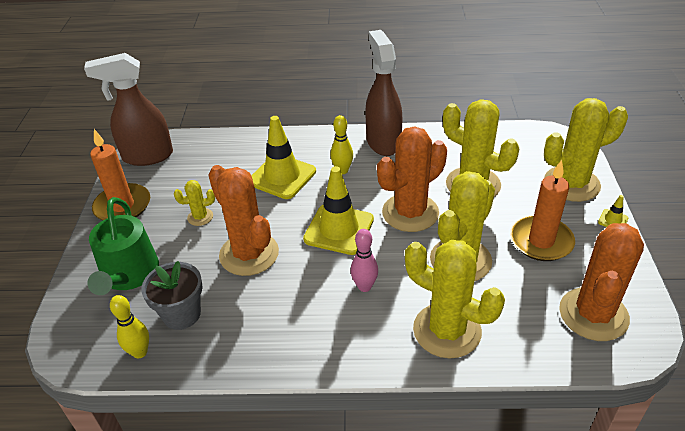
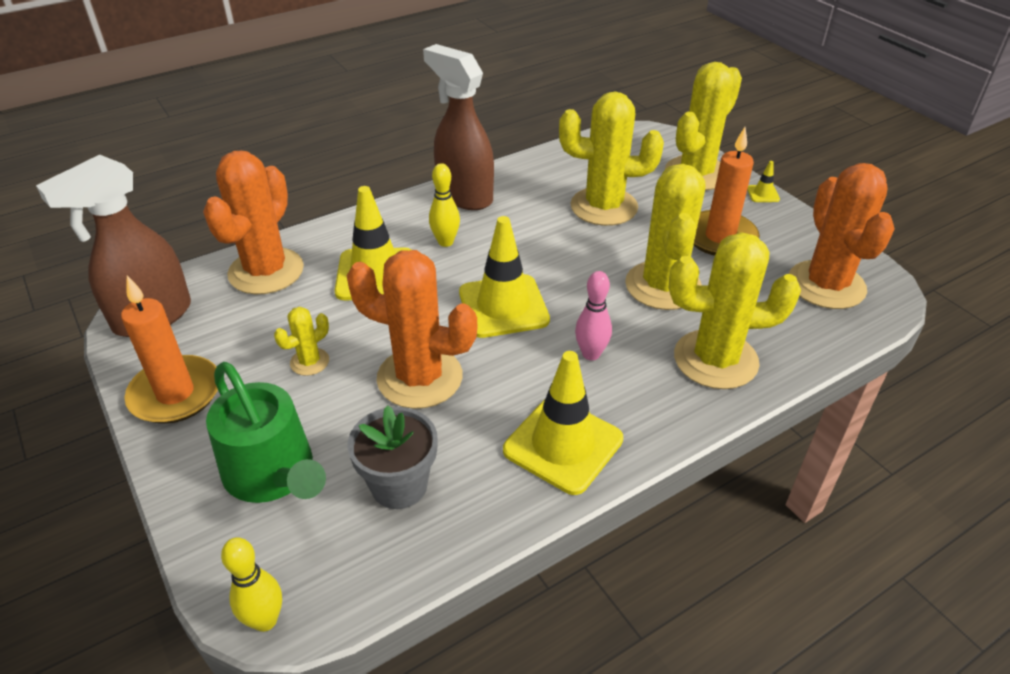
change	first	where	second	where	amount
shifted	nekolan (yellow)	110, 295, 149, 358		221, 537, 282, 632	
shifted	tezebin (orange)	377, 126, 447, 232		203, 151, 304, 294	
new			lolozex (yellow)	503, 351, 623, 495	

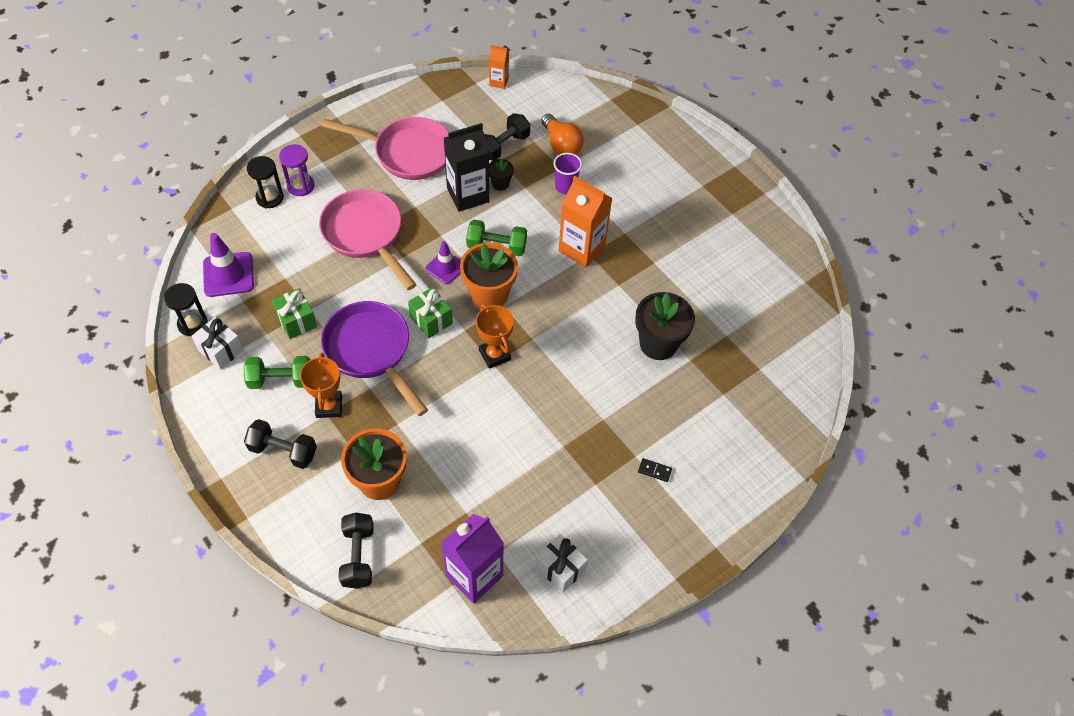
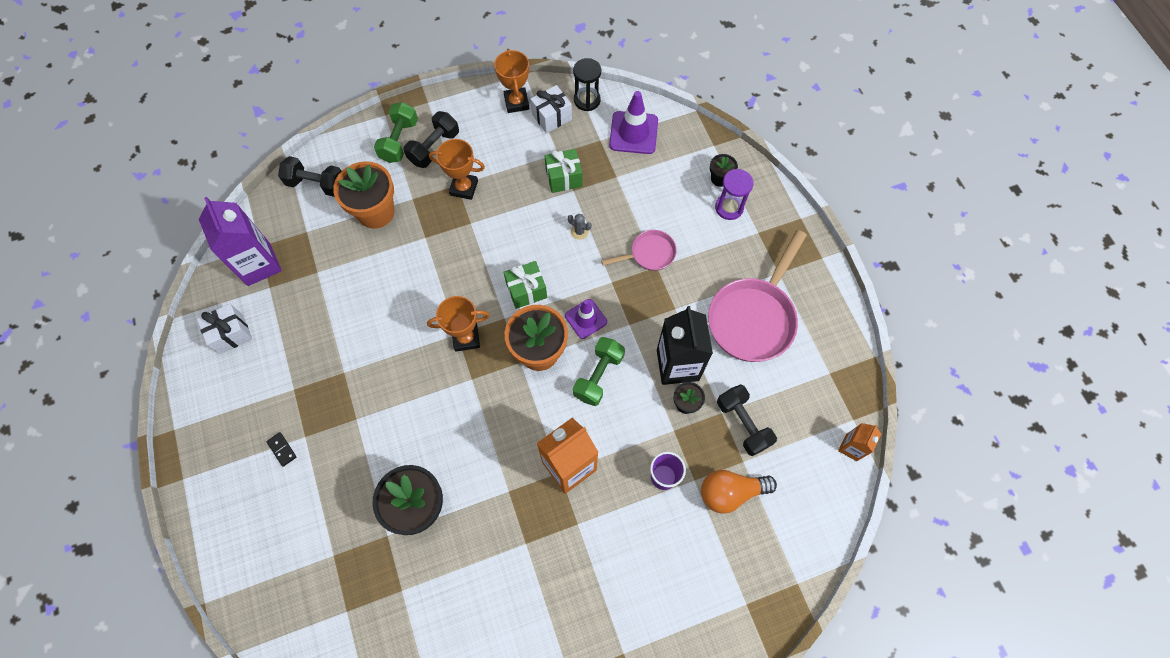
change	first	where	second	where	amount
shifted	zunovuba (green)	244, 356, 310, 389		374, 102, 418, 163	
swapped	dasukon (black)	247, 156, 284, 208	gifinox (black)	710, 154, 738, 187	
scaled	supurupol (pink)	319, 189, 417, 290		601, 230, 677, 271	x0.52
gone	supurupol (purple)	321, 301, 428, 416			
rotated	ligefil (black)	638, 458, 672, 482		266, 432, 296, 467	75 degrees counterclockwise
new			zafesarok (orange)	494, 49, 529, 113	
new			tezebin (grey)	568, 214, 592, 240	

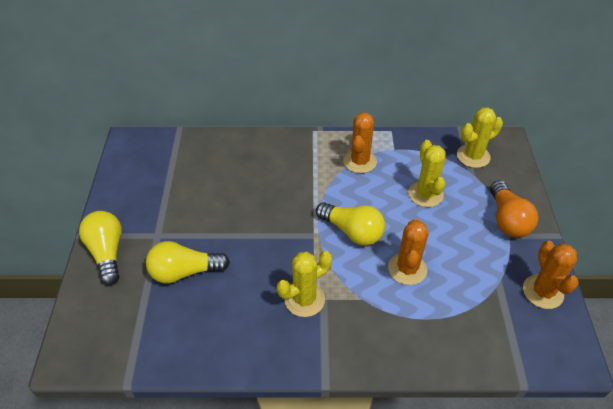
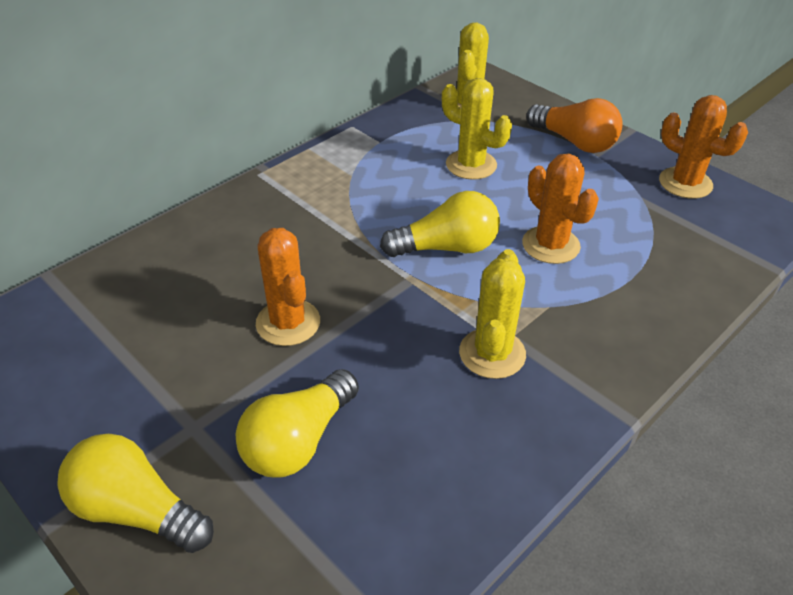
change	first	where	second	where	amount
shifted	tezebin (orange)	343, 113, 377, 173		256, 228, 320, 346	

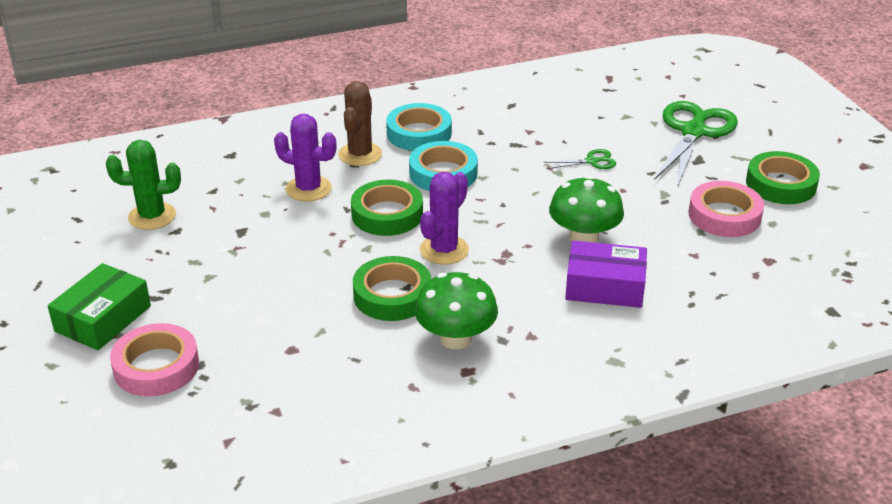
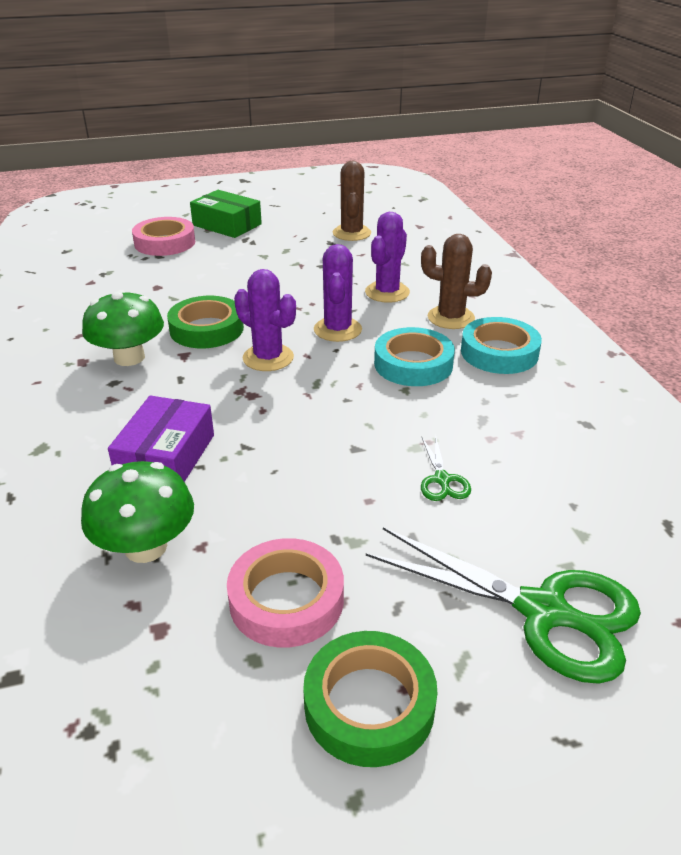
change	first	where	second	where	amount
repainted	tezebin (green)	106, 140, 181, 230	tezebin (brown)	333, 160, 371, 241	
swapped	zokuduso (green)	351, 180, 423, 236	tezebin (purple)	314, 244, 362, 342	
shifted	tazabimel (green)	549, 176, 624, 243		81, 461, 194, 563	

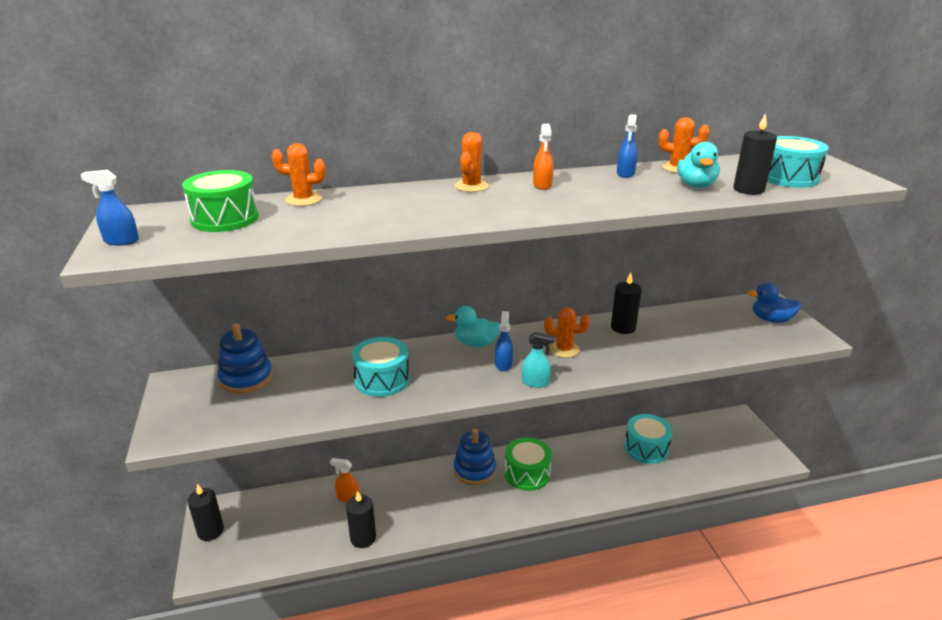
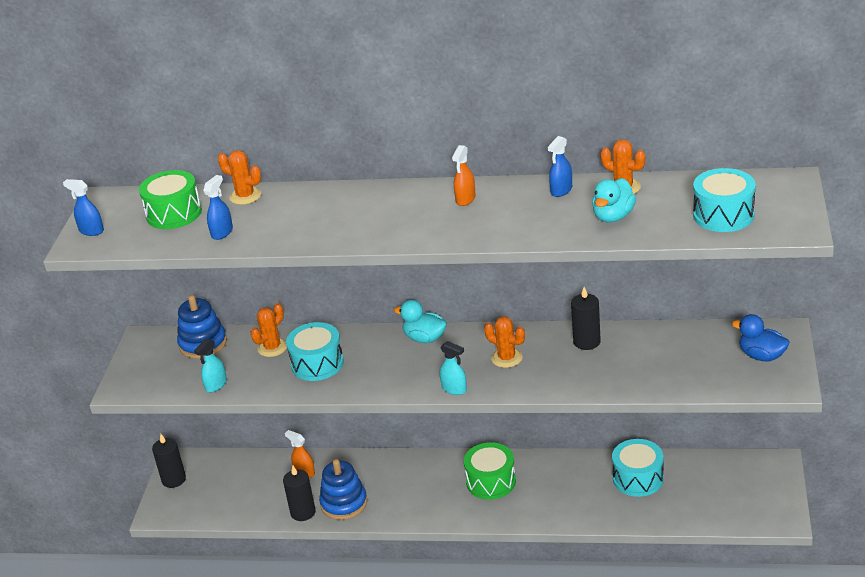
change	first	where	second	where	amount
shifted	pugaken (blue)	453, 429, 496, 485		319, 459, 367, 520	
shifted	tezebin (orange)	455, 132, 489, 192		250, 303, 287, 357	
shifted	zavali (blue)	495, 311, 513, 371		203, 175, 233, 240	
gone	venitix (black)	733, 113, 777, 195			
new			zavali (turquoise)	194, 339, 227, 392	

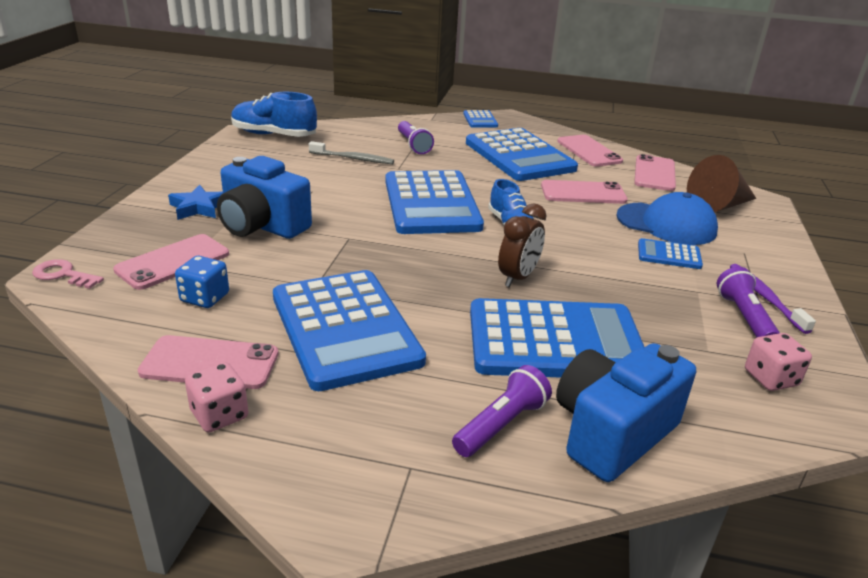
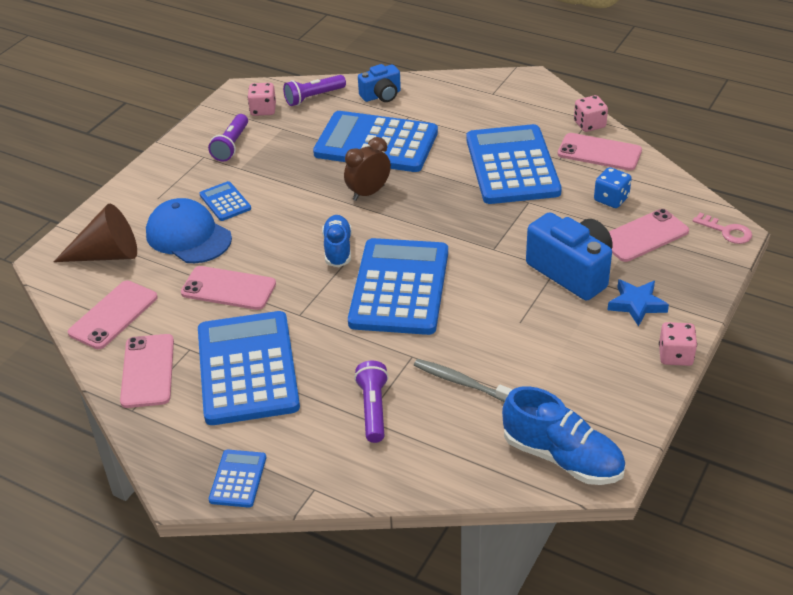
change	first	where	second	where	amount
shifted	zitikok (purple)	452, 365, 552, 457		283, 75, 346, 106	
scaled	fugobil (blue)	556, 343, 696, 482		358, 64, 401, 102	x0.58
rotated	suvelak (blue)	638, 238, 703, 269		199, 181, 251, 221	150 degrees counterclockwise
gone	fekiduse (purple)	730, 264, 816, 334			
new			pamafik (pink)	659, 322, 697, 366	

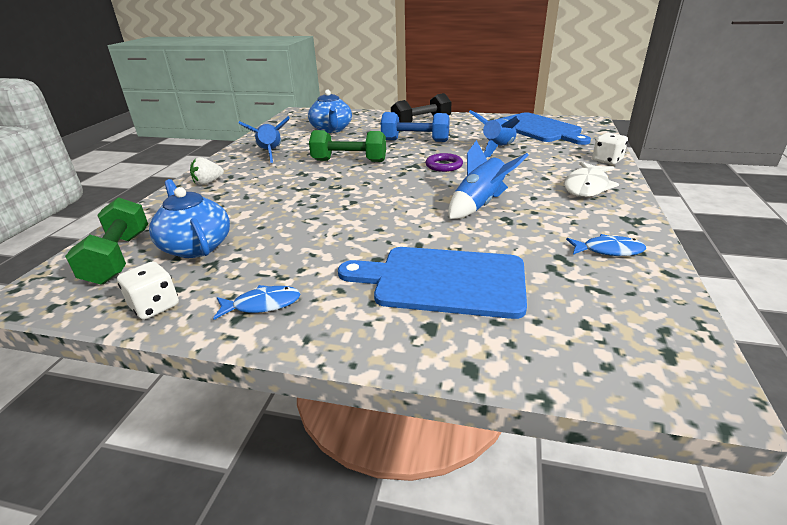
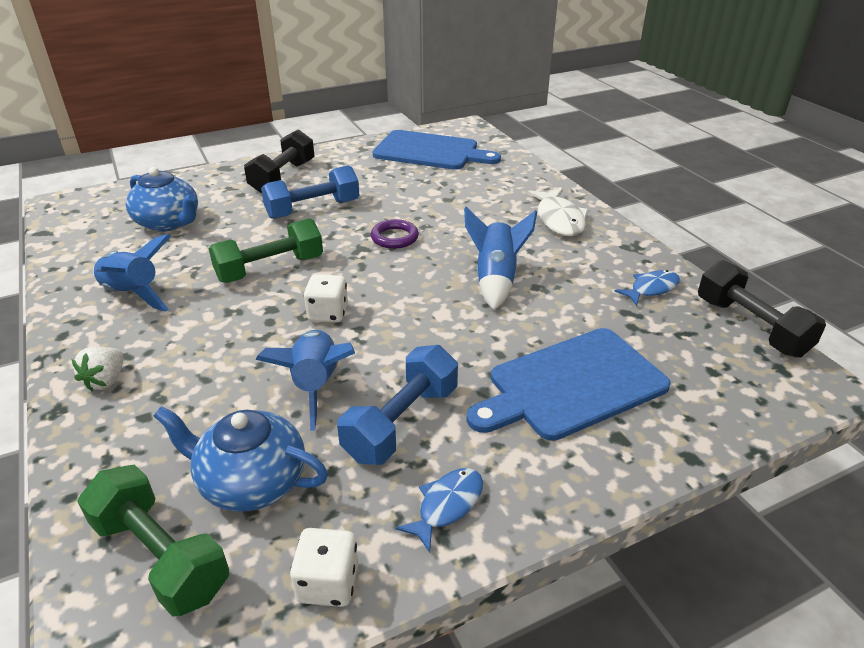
change	first	where	second	where	amount
shifted	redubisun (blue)	469, 110, 520, 158		256, 330, 355, 431	
shifted	pamafik (white)	592, 133, 628, 164		304, 274, 348, 322	
new			zunovuba (blue)	337, 345, 458, 465	
new			zunovuba (black)	698, 260, 826, 357	

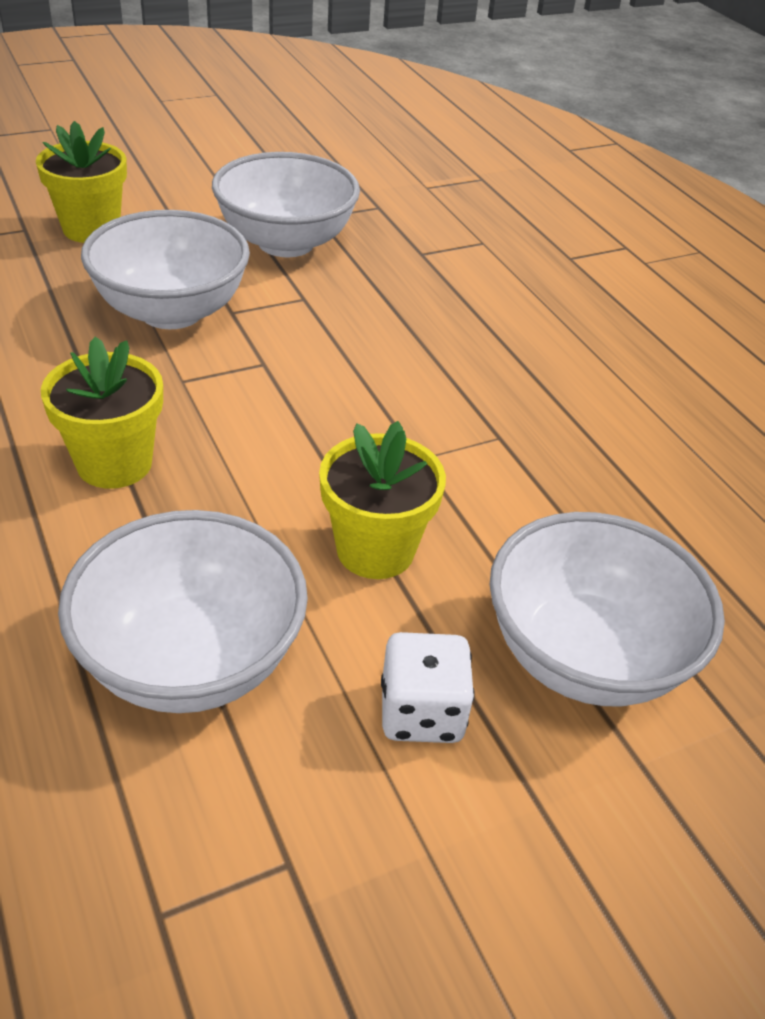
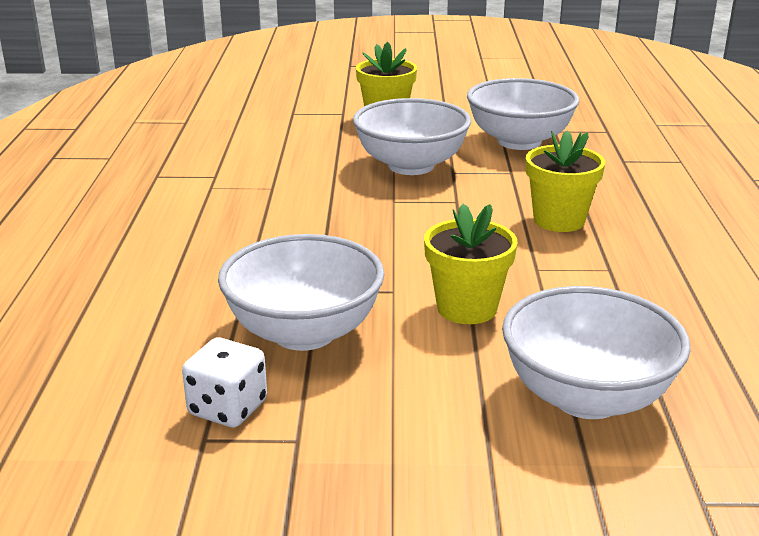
change	first	where	second	where	amount
shifted	gifinox (yellow)	41, 337, 163, 489		526, 131, 605, 232	
shifted	pamafik (white)	381, 632, 475, 743		182, 338, 267, 427	

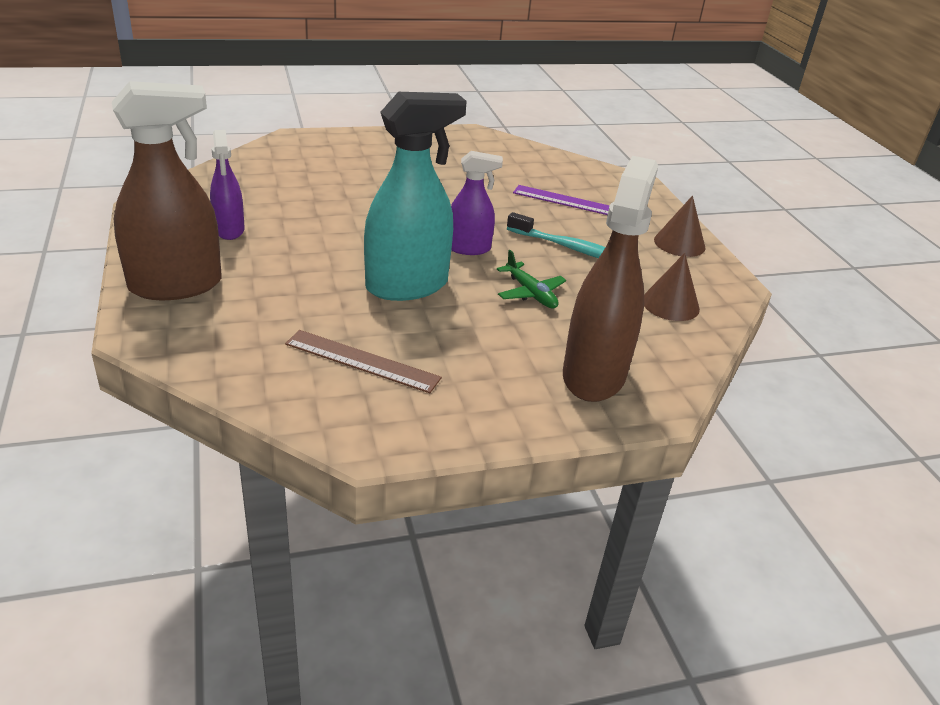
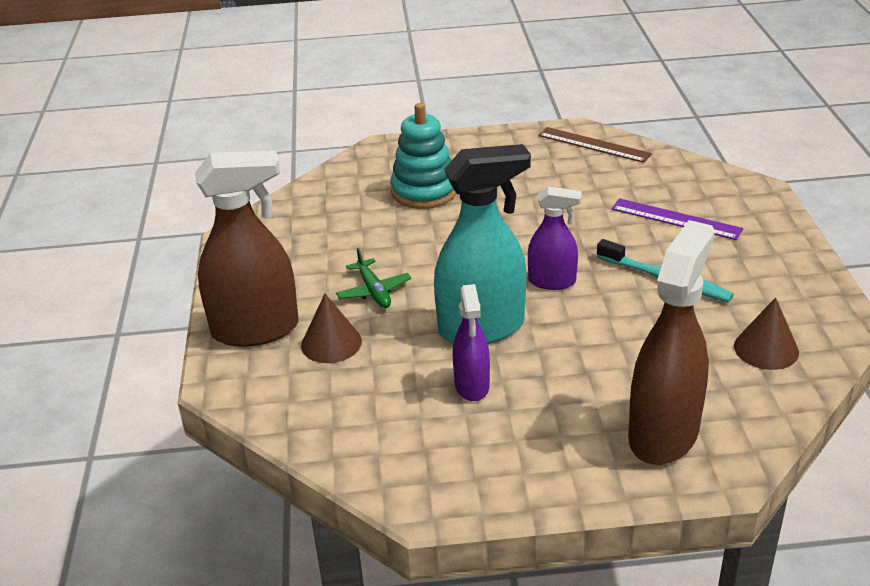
change	first	where	second	where	amount
shifted	zavali (purple)	210, 130, 245, 240		453, 284, 490, 401	
shifted	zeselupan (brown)	285, 330, 442, 393		538, 127, 652, 163	
shifted	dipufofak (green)	497, 250, 566, 309		336, 248, 411, 308	
shifted	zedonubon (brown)	654, 196, 706, 257		301, 294, 362, 363	
new			pugaken (turquoise)	390, 103, 456, 209	

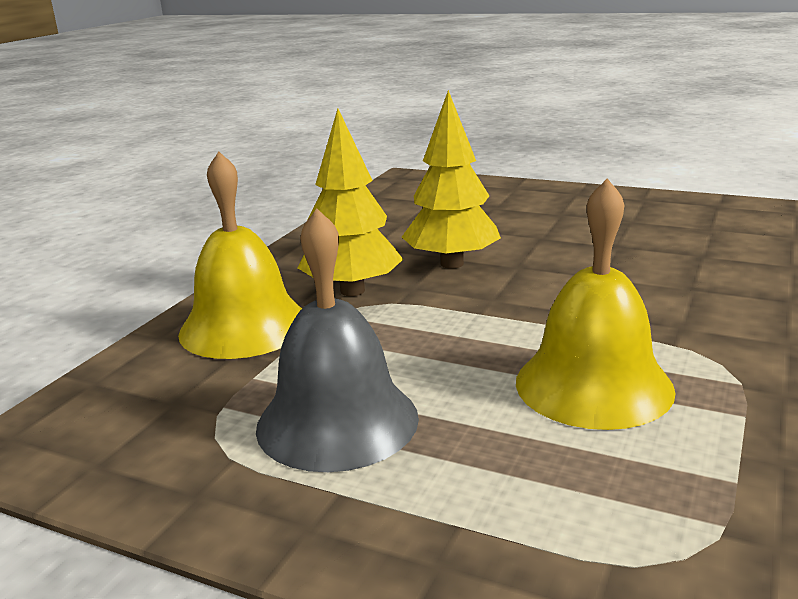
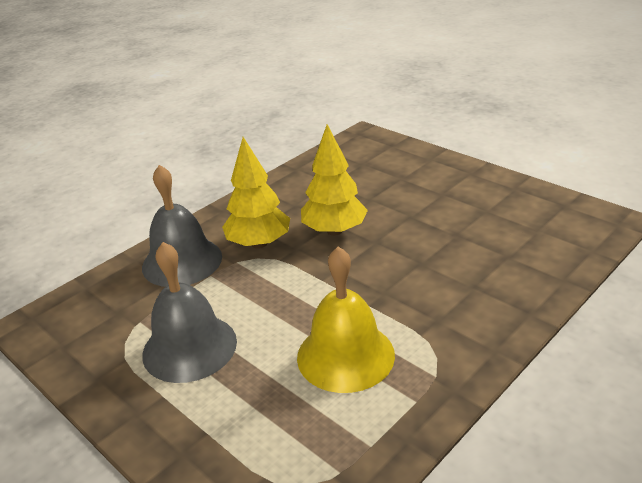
change	first	where	second	where	amount
repainted	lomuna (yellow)	178, 151, 302, 359	lomuna (grey)	142, 165, 222, 287	

